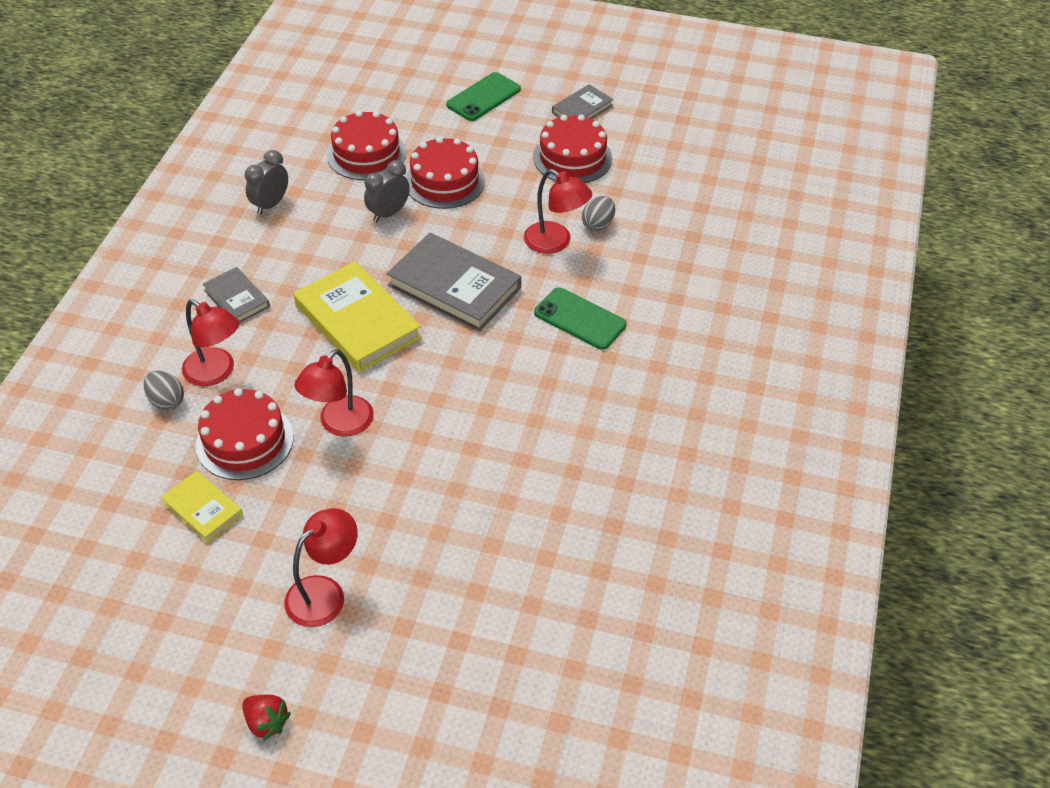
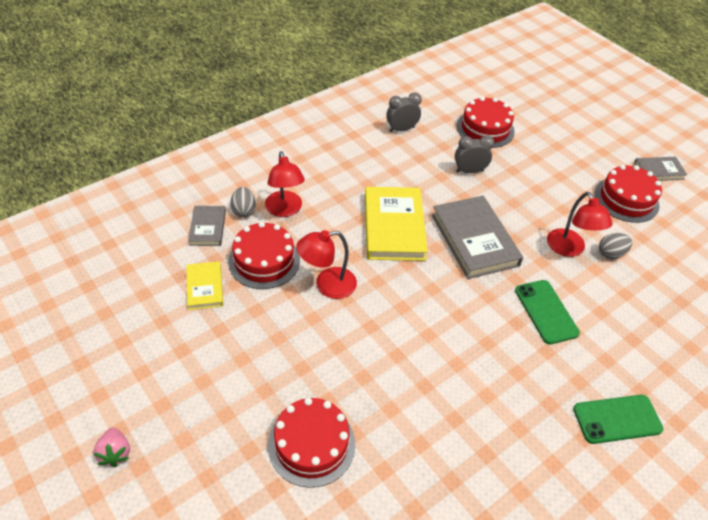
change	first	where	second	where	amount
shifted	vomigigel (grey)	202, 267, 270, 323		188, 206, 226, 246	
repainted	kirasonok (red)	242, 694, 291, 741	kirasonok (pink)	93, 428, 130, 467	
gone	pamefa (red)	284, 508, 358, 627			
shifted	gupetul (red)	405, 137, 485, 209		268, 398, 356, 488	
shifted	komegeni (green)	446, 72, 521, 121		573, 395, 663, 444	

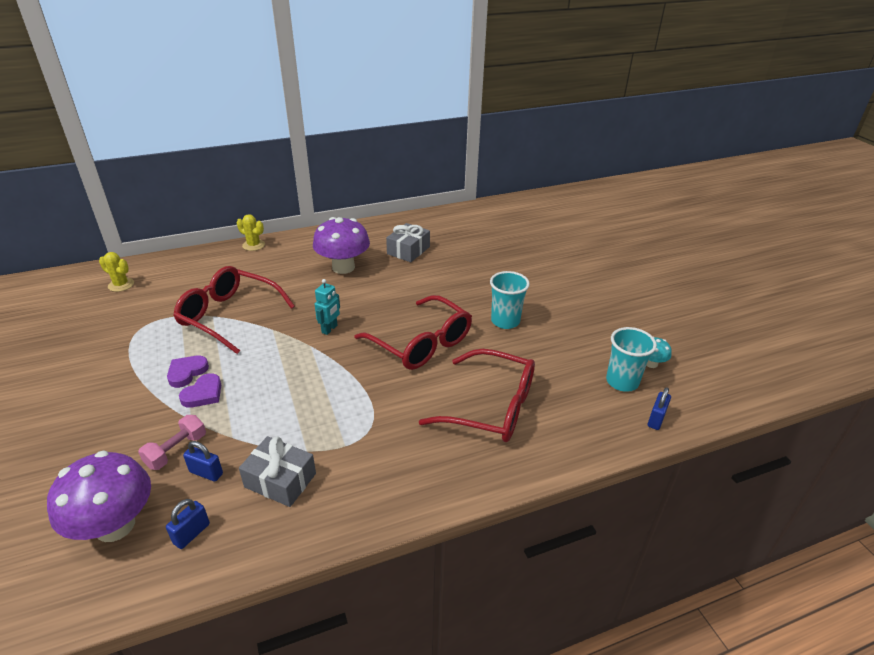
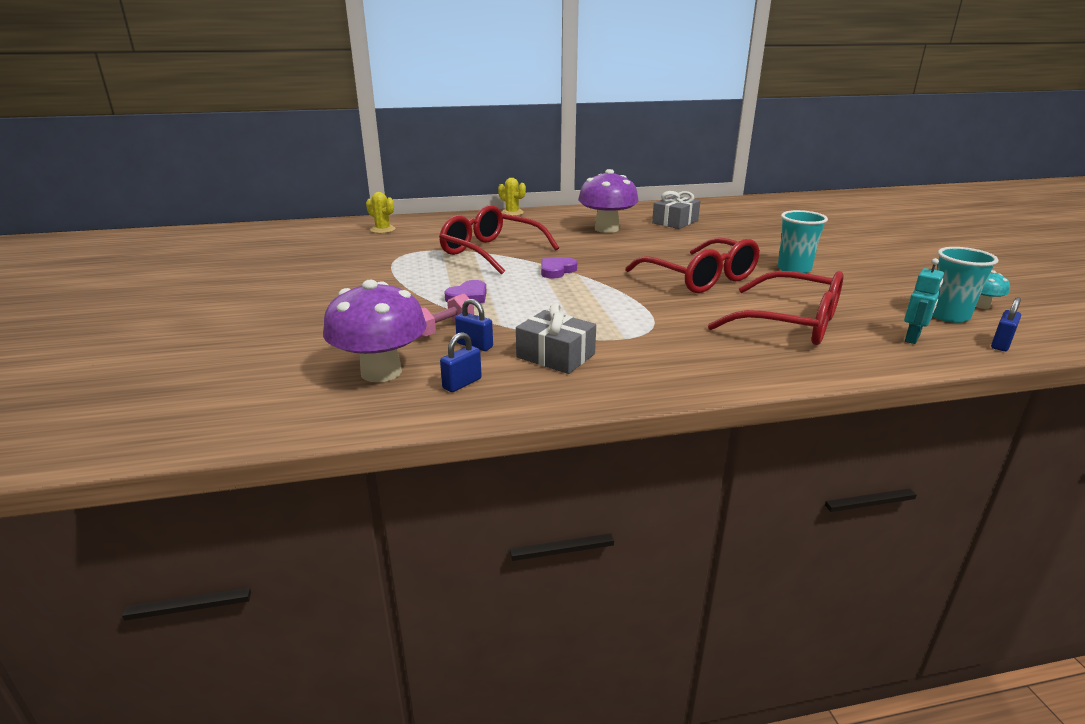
change	first	where	second	where	amount
shifted	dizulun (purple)	167, 356, 209, 388		541, 257, 577, 279	
shifted	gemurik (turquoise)	315, 279, 340, 335		904, 258, 944, 344	

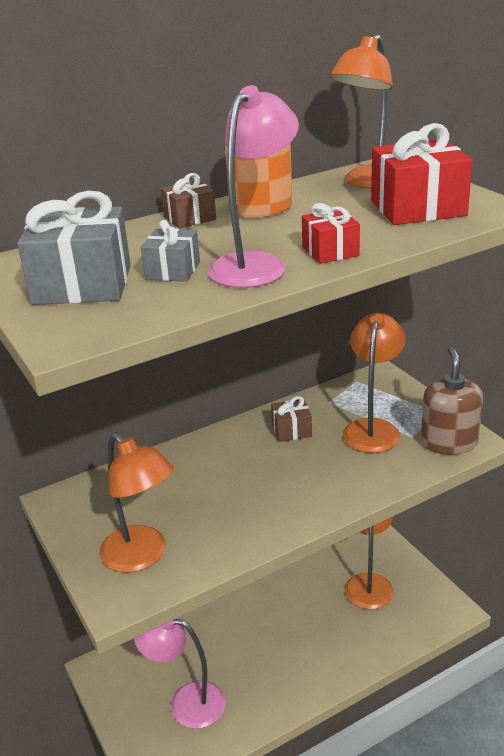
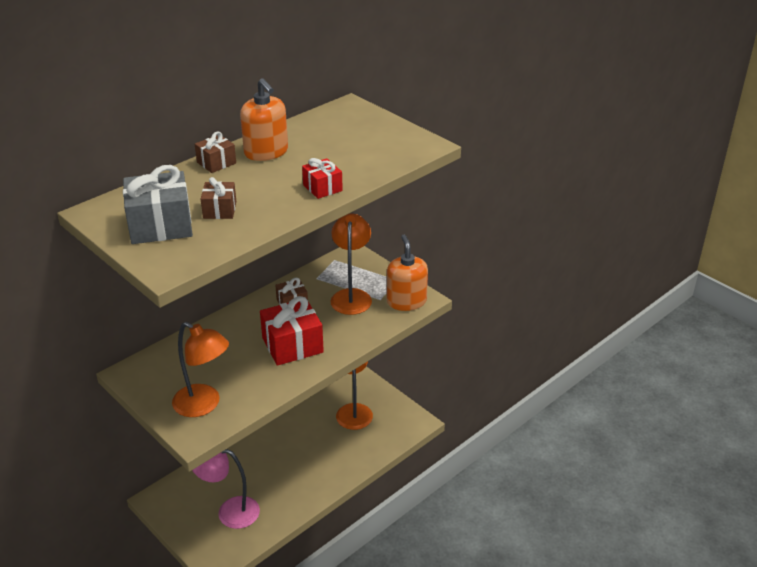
change	first	where	second	where	amount
repainted	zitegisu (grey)	141, 220, 200, 282	zitegisu (brown)	201, 177, 236, 219	
gone	pamefa (pink)	208, 85, 299, 288			
gone	pamefa (orange)	330, 34, 393, 189			
shifted	zitegisu (red)	371, 123, 473, 225		260, 296, 324, 366	
repainted	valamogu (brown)	421, 346, 483, 455	valamogu (orange)	387, 235, 428, 311	

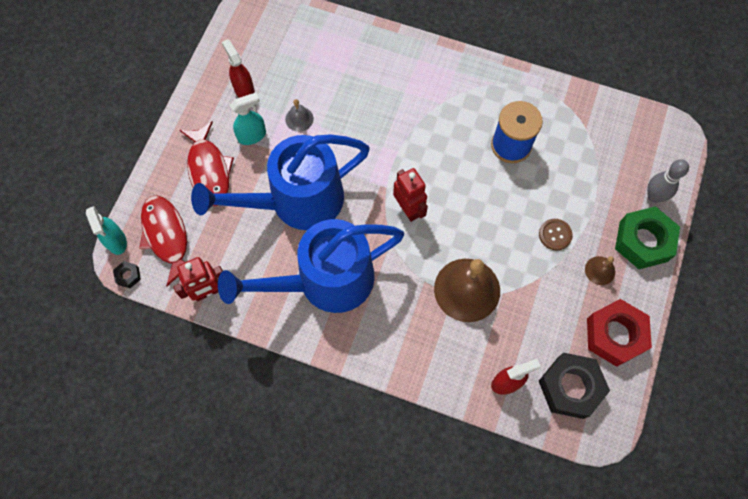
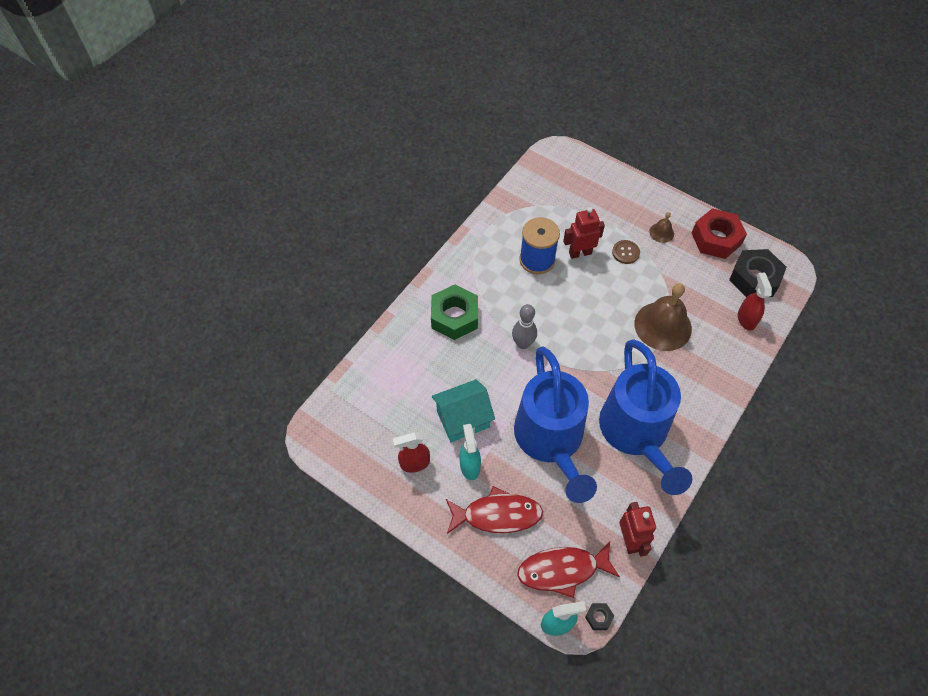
change	first	where	second	where	amount
swapped	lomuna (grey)	285, 99, 314, 132	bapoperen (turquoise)	432, 379, 495, 442	
shifted	gemurik (red)	393, 168, 428, 222		563, 207, 605, 259	
shifted	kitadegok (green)	615, 206, 680, 269		431, 284, 478, 340	
shifted	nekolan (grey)	647, 159, 689, 203		512, 304, 537, 349	

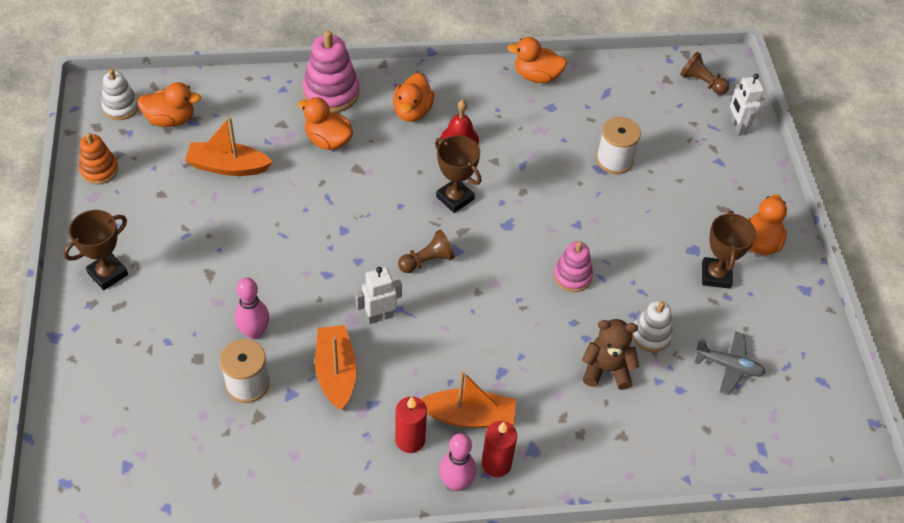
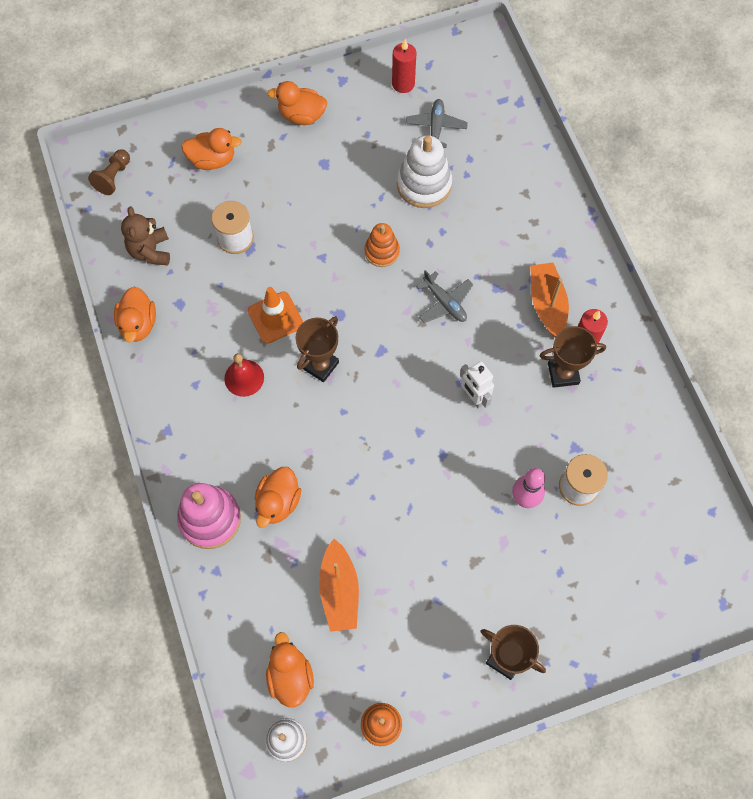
change	first	where	second	where	amount
gone	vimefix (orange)	315, 325, 357, 411			
shifted	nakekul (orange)	393, 73, 434, 122		181, 128, 242, 170	
gone	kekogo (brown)	398, 230, 455, 273			
gone	nekolan (pink)	439, 433, 476, 491			
shifted	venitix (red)	482, 421, 517, 477		392, 39, 416, 93	
repainted	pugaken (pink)	553, 241, 593, 292	pugaken (orange)	364, 223, 400, 267	
shifted	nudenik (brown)	582, 319, 639, 390		121, 206, 170, 265	
scaled	pugaken (white)	632, 301, 673, 352		397, 135, 452, 208	x1.61
shifted	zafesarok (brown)	702, 211, 756, 289		540, 326, 606, 388	
gone	gemurik (white)	730, 74, 764, 136			
new			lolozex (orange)	248, 287, 303, 344	
new			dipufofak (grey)	416, 270, 474, 323	

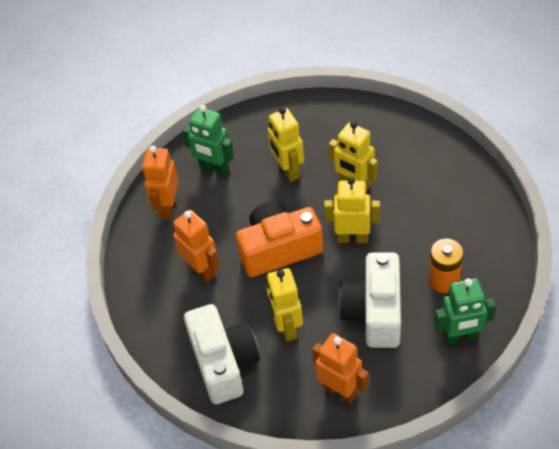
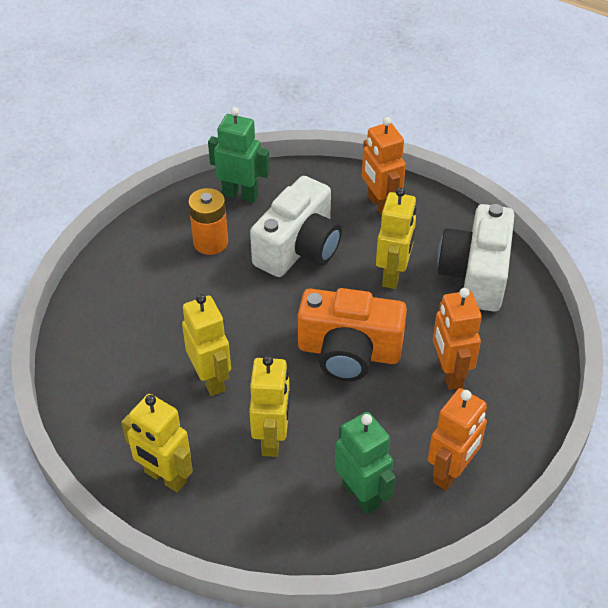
change	first	where	second	where	amount
shifted	gemurik (yellow)	324, 177, 380, 243		121, 394, 193, 492	

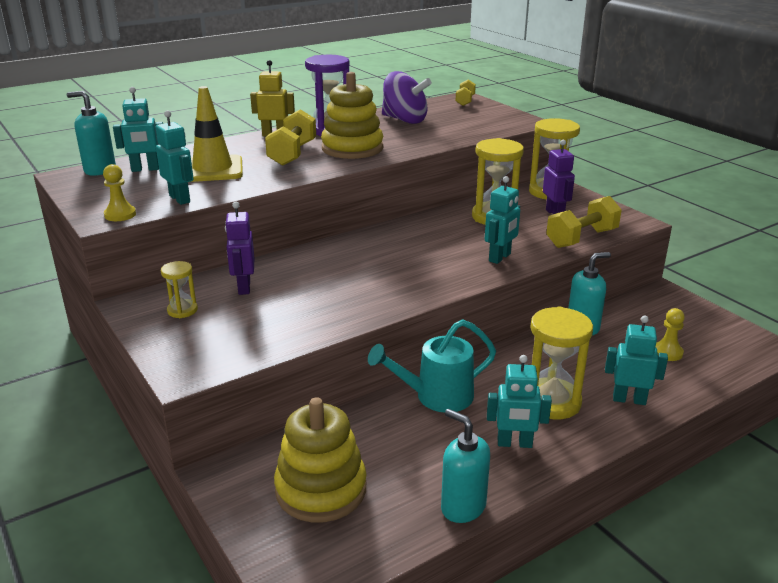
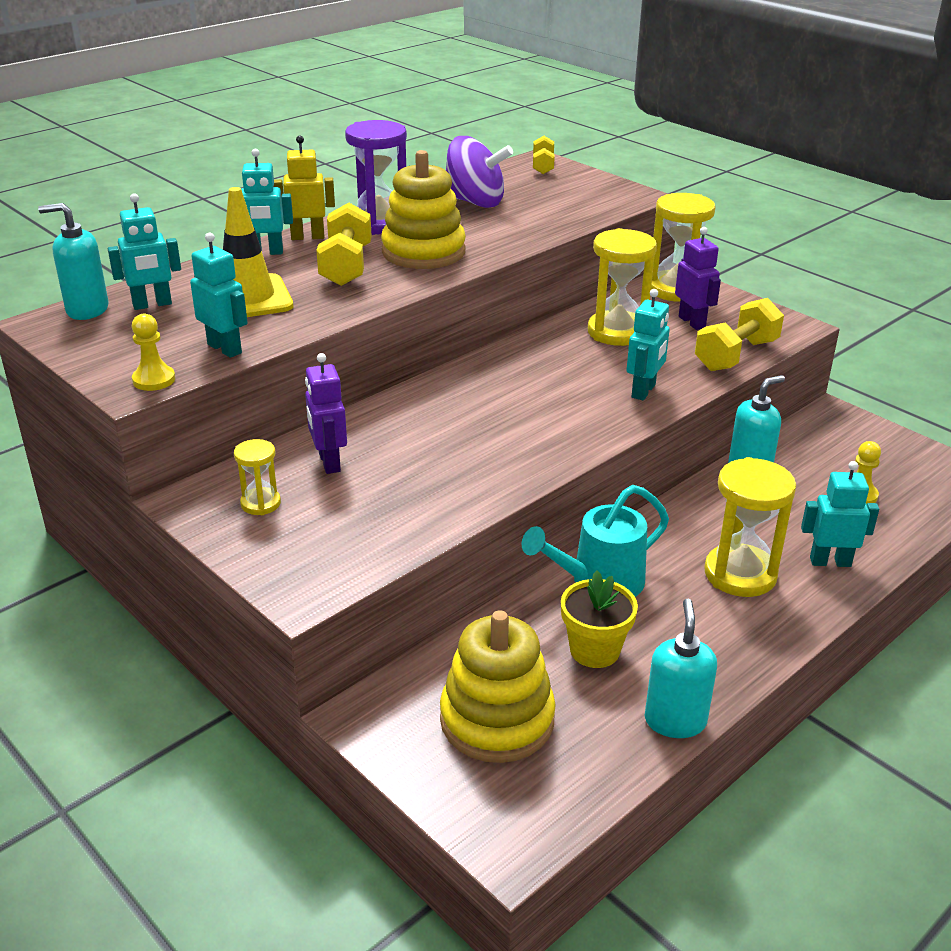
change	first	where	second	where	amount
rotated	valamogu (turquoise)	441, 409, 490, 523		645, 599, 717, 738	60 degrees clockwise
shifted	gemurik (turquoise)	487, 355, 552, 448		241, 149, 293, 255	
new			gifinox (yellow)	561, 571, 638, 668	

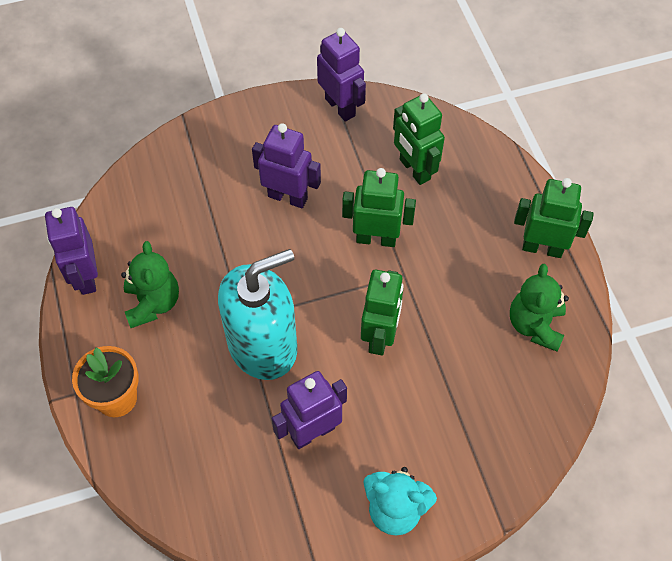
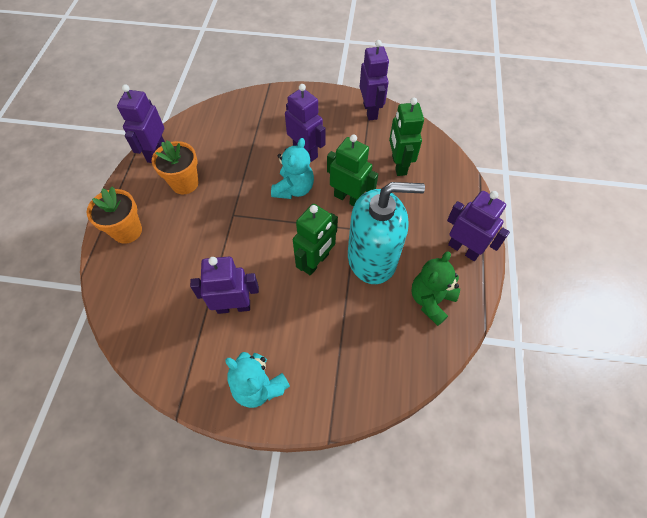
change	first	where	second	where	amount
swapped	nudenik (green)	121, 241, 179, 328	gifinox (orange)	152, 141, 198, 194	
shifted	valamogu (turquoise)	218, 249, 297, 380		348, 182, 425, 284	
repainted	gemurik (green)	514, 178, 594, 258	gemurik (purple)	447, 191, 510, 261	
new			nudenik (turquoise)	271, 138, 314, 199	

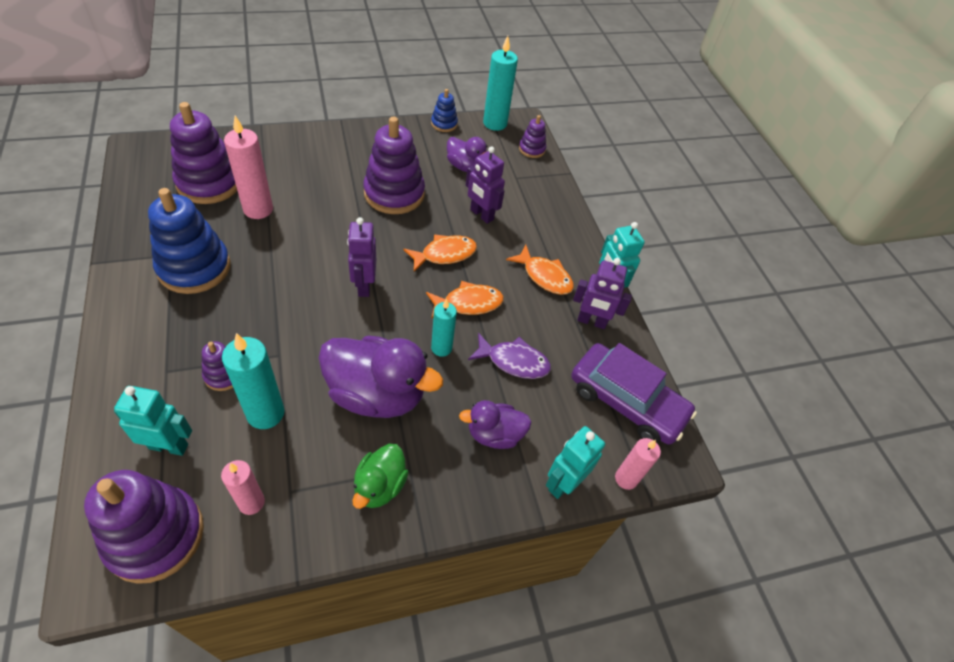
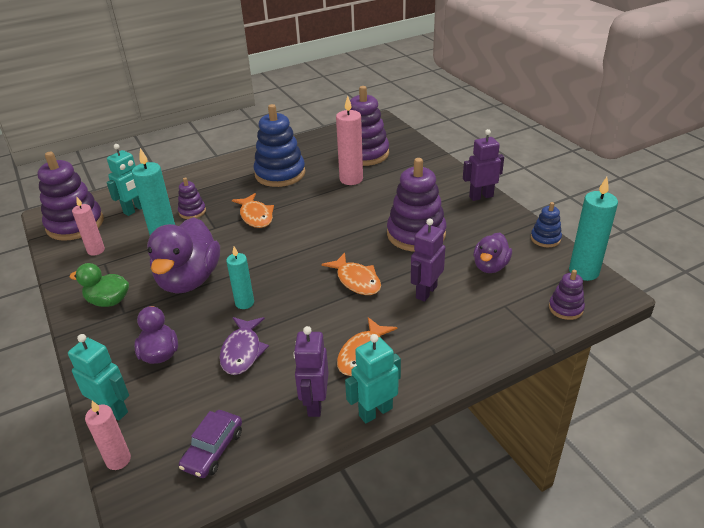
change	first	where	second	where	amount
rotated	gemurik (turquoise)	114, 386, 192, 456		107, 144, 142, 216	45 degrees clockwise
shifted	gemurik (purple)	347, 217, 376, 297		463, 129, 504, 201	
shifted	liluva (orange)	426, 281, 504, 319		232, 193, 274, 228	
scaled	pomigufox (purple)	571, 343, 697, 445		179, 410, 242, 478	x0.55

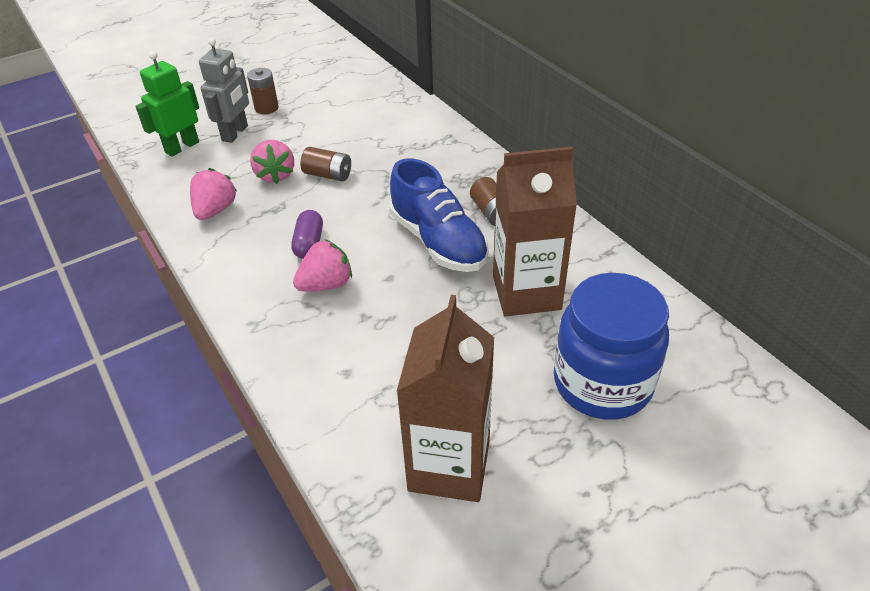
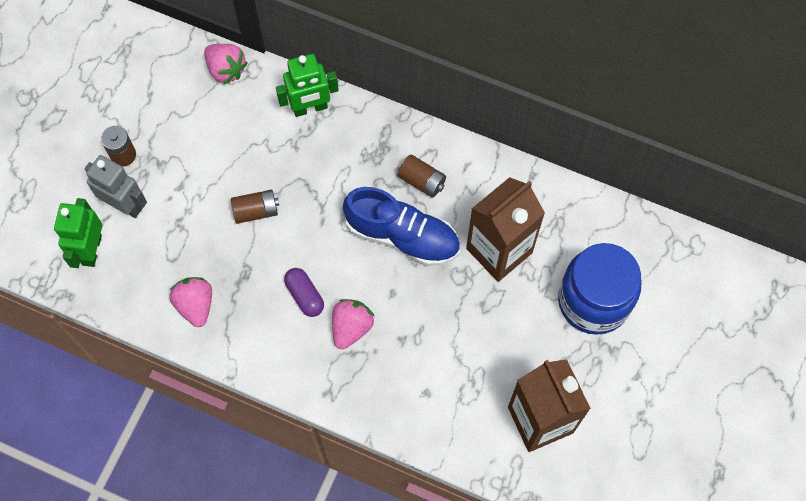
change	first	where	second	where	amount
rotated	gemurik (grey)	199, 38, 249, 143		85, 155, 147, 218	45 degrees counterclockwise
shifted	kirasonok (pink)	250, 140, 294, 184		204, 44, 248, 84	
new			gemurik (green)	276, 54, 339, 117	

